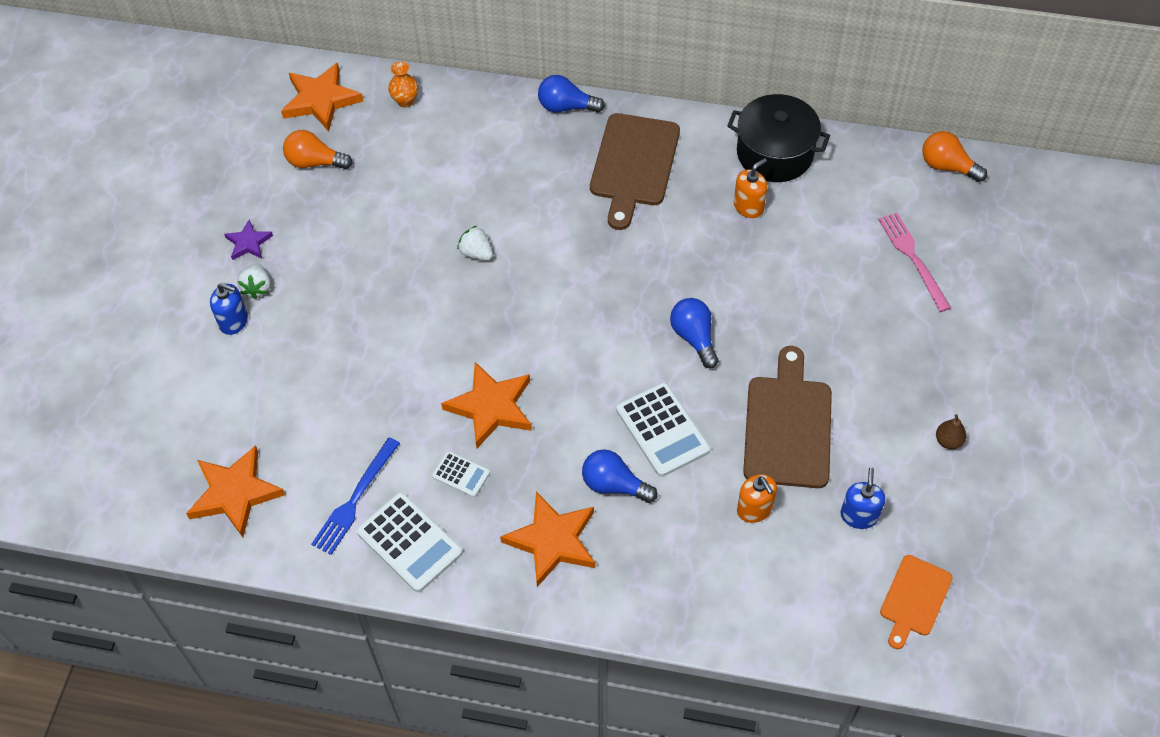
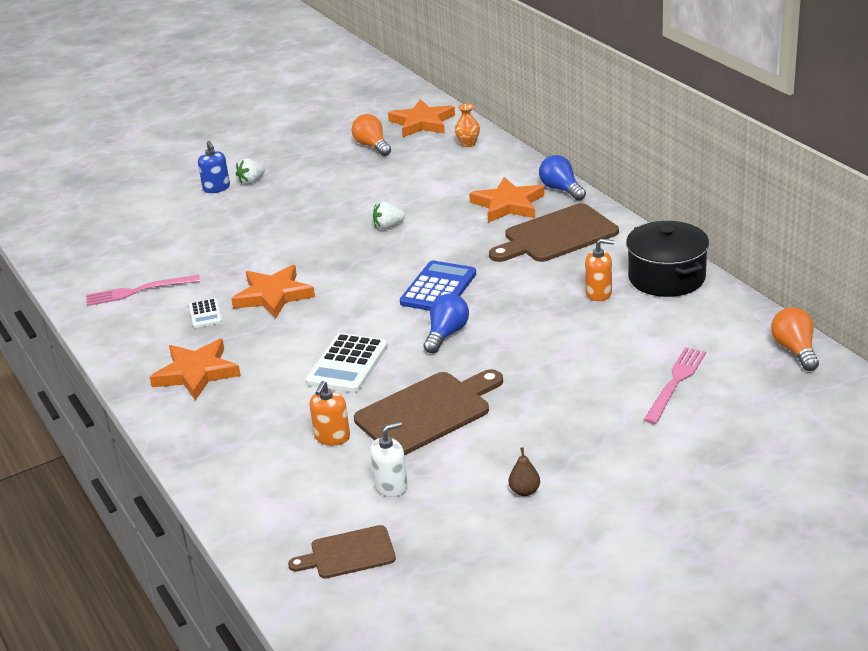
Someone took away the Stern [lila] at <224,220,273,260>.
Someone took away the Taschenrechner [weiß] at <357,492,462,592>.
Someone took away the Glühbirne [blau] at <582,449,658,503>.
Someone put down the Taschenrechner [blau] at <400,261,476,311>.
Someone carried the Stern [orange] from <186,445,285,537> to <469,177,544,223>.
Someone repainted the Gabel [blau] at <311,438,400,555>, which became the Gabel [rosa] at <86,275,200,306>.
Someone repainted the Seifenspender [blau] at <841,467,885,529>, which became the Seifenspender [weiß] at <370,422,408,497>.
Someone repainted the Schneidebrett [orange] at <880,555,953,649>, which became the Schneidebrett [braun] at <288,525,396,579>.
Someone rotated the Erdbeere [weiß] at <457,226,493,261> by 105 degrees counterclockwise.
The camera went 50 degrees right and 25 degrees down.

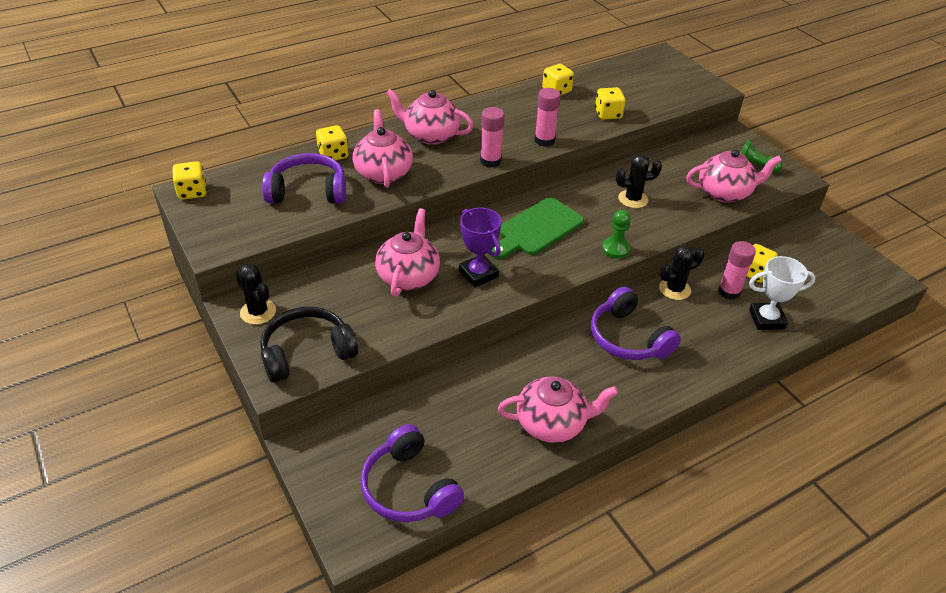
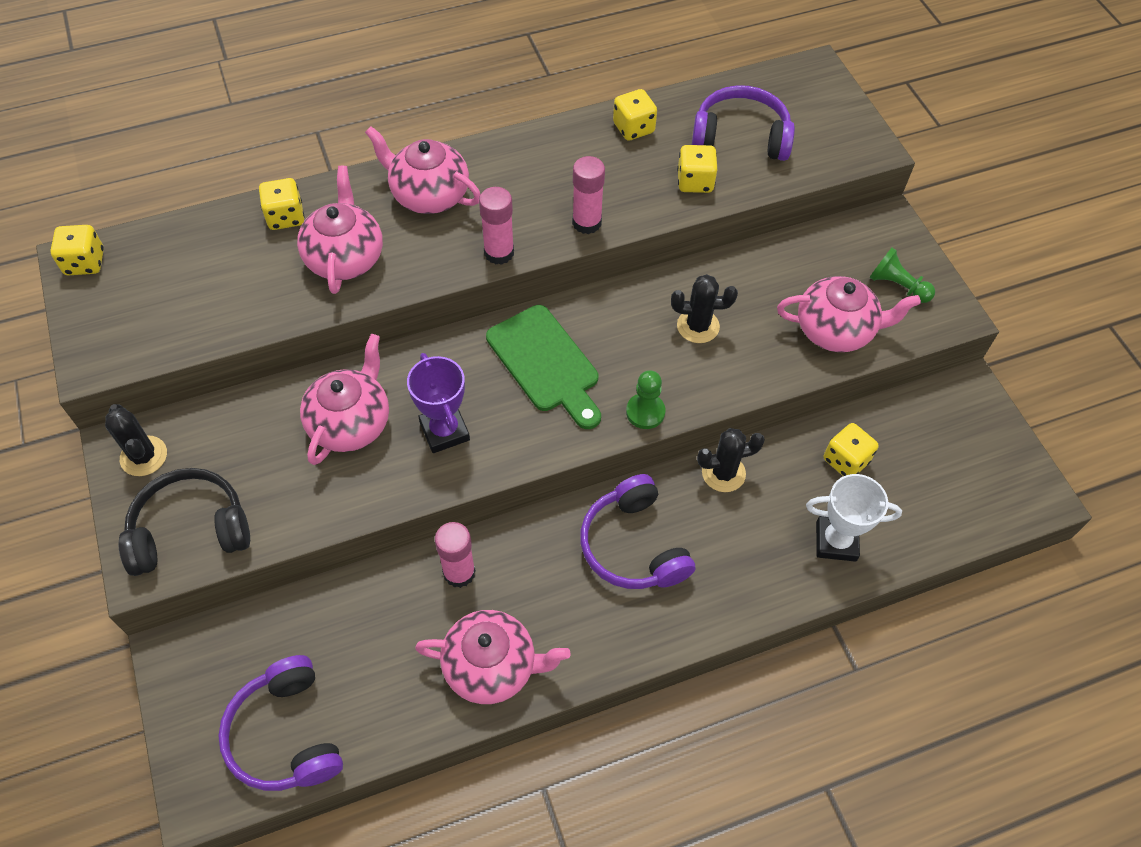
Someone carried the Kopfhörer [lila] from <262,153,346,204> to <692,85,795,161>.
Someone carried the Klebestift [rosa] from <718,241,756,300> to <435,522,476,588>.
Someone rotated the Schneidebrett [grün] at <490,198,584,259> by 90 degrees counterclockwise.
The camera went 10 degrees right and 15 degrees up.

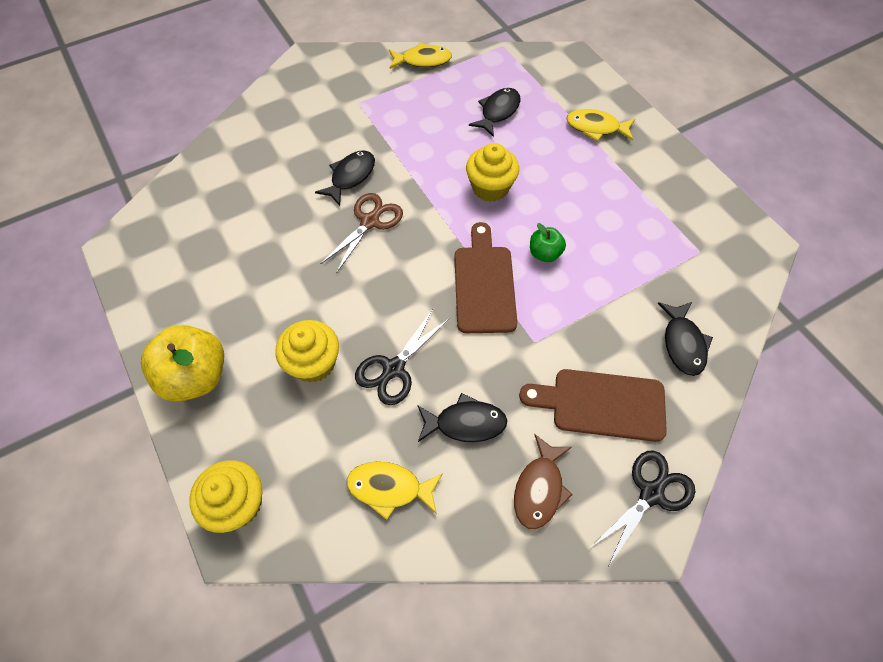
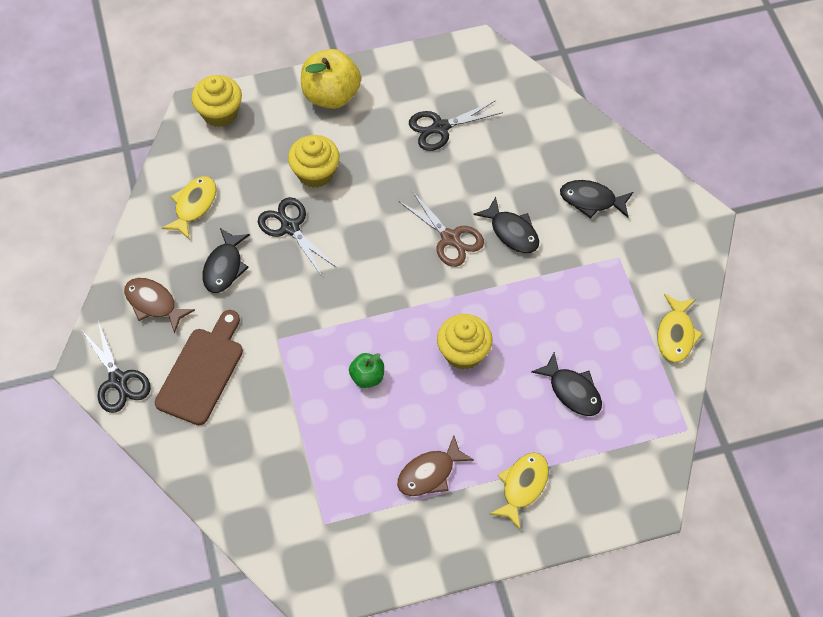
Someone took away the Schneidebrett [braun] at <454,222,517,333>.
Someone put down the Fisch [braun] at <397,435,474,496>.
Someone put down the Schere [schwarz] at <409,100,503,151>.
Someone carried the Fisch [schwarz] from <657,302,713,376> to <560,180,633,219>.
The camera went 105 degrees right and 0 degrees up.

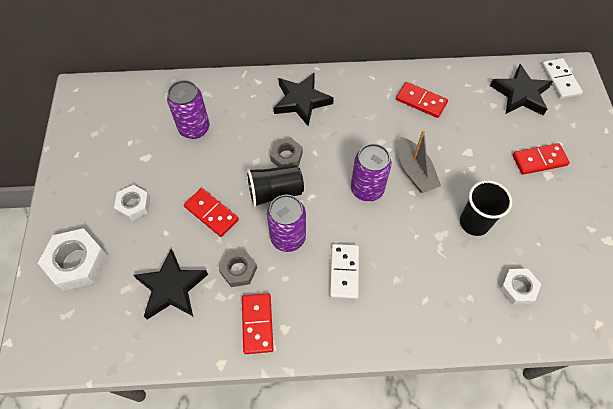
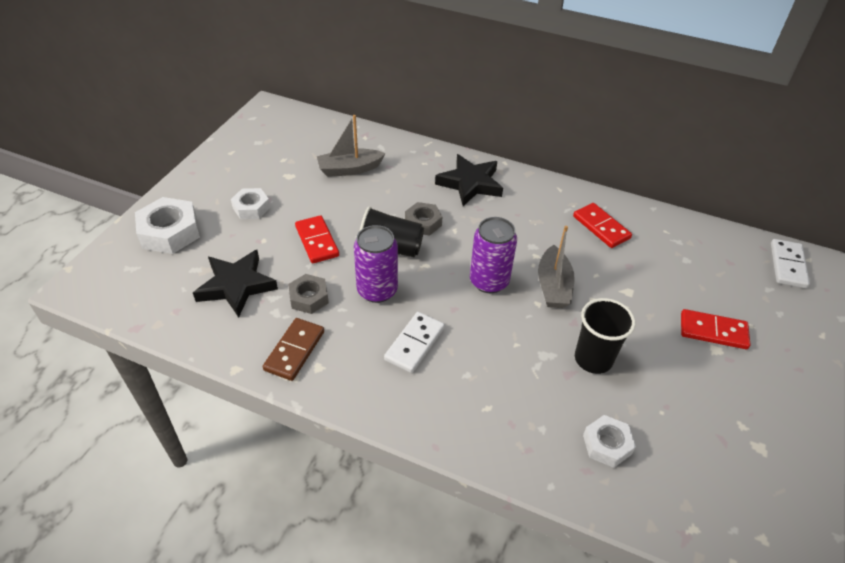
Someone took away the Stern [schwarz] at <490,64,553,115>.
Someone swapped the Dose [lila] at <167,80,210,139> for the Boot [grau] at <317,115,385,177>.
Someone repainted the Dominostein [rot] at <242,293,273,354>, which became the Dominostein [braun] at <263,318,324,381>.
The camera went 25 degrees right and 15 degrees down.

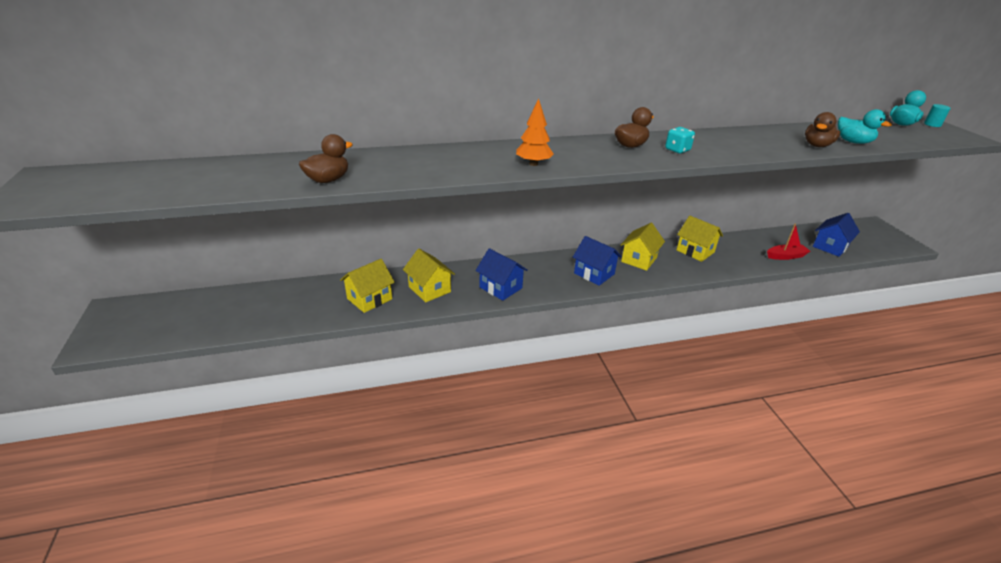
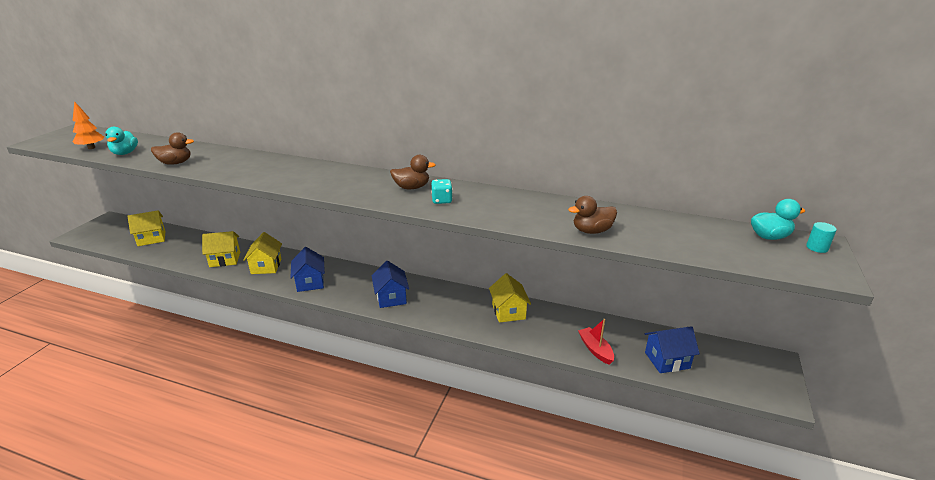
Someone carried the Baum [orange] from <516,98,554,166> to <73,101,104,149>.
Someone carried the Haus [gelb] from <621,223,665,271> to <127,210,165,246>.
Someone carried the Ente [türkis] from <838,109,892,144> to <105,127,138,155>.
Someone rotated the Boot [rot] at <767,224,810,260> by 135 degrees counterclockwise.
The camera went 35 degrees right and 5 degrees down.

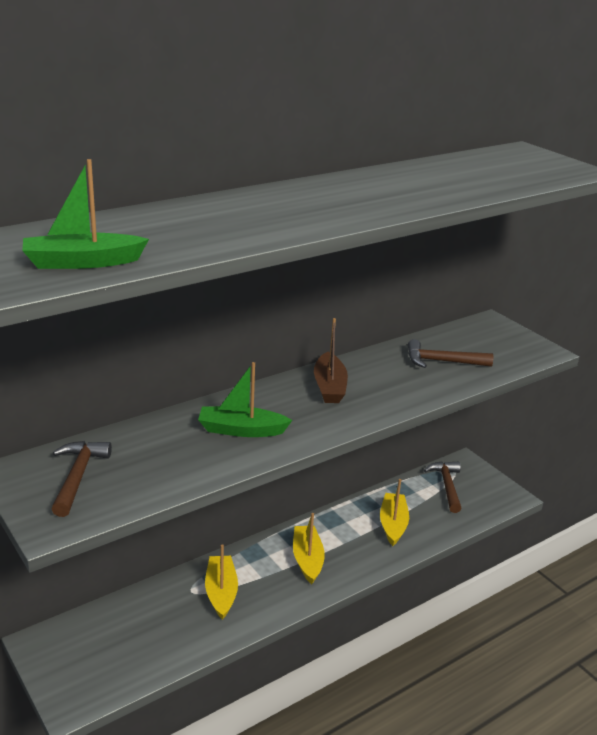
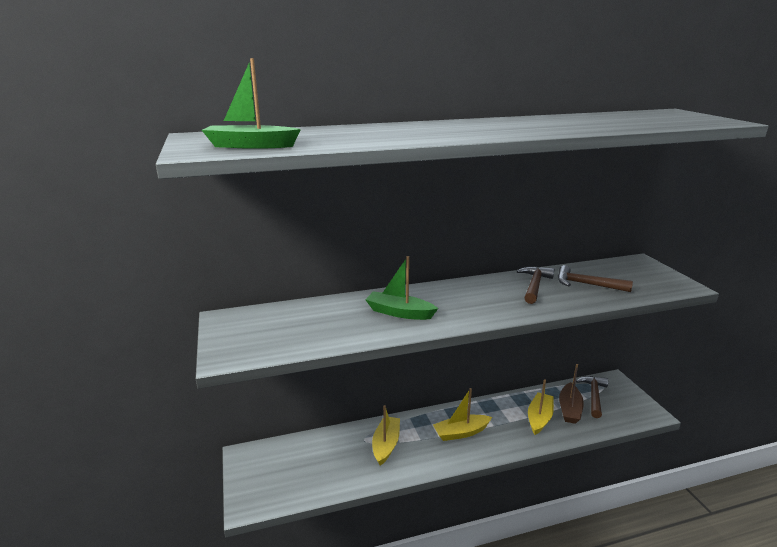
Someone carried the Hammer [braun] from <51,441,112,517> to <517,266,554,304>.
Someone carried the Boot [braun] from <314,318,348,403> to <559,364,584,424>.
Someone rotated the Boot [gelb] at <293,513,325,584> by 120 degrees counterclockwise.
The camera went 20 degrees right and 5 degrees down.

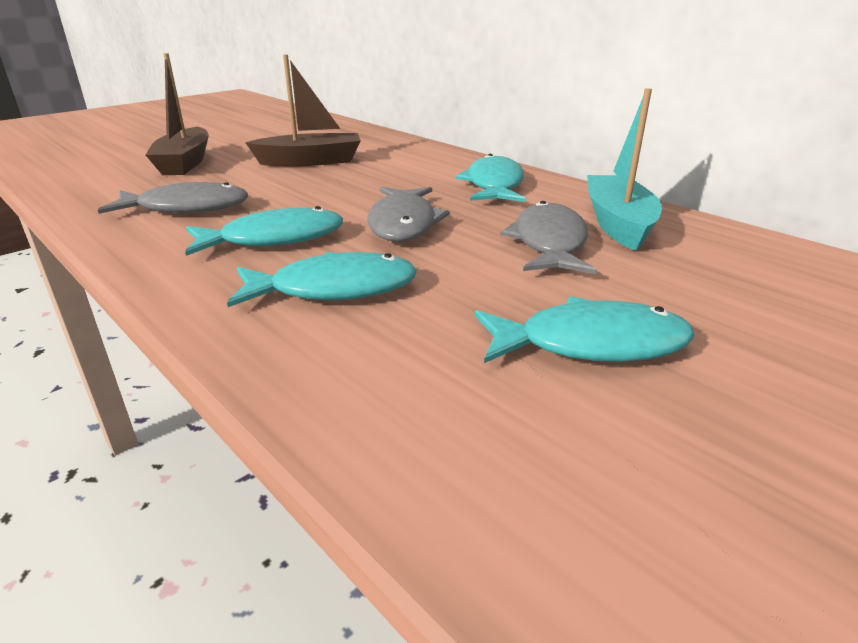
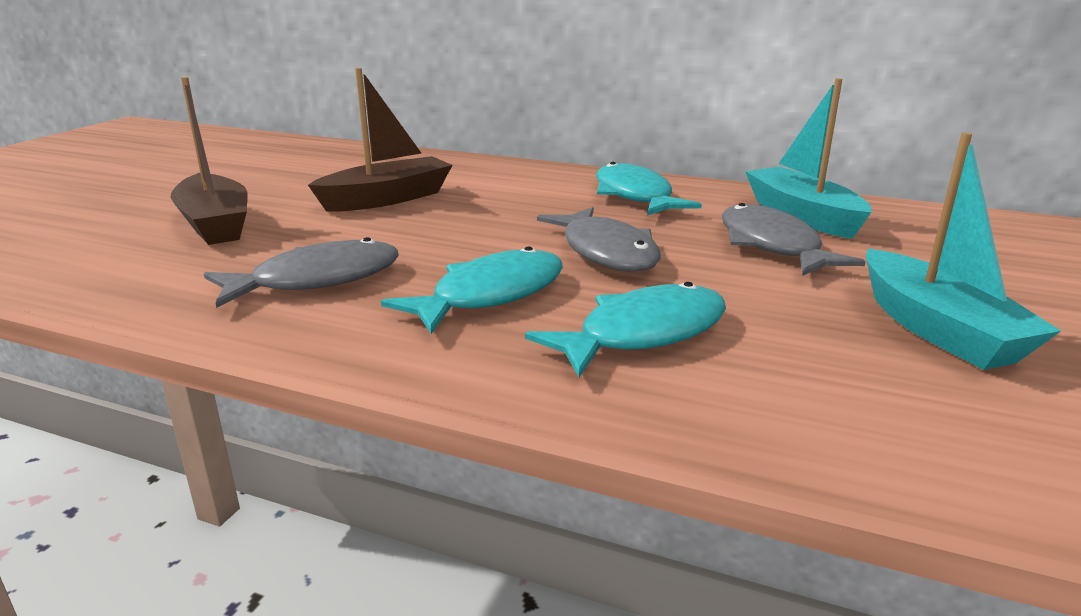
Someone swapped the Fisch [türkis] at <475,296,695,363> for the Boot [türkis] at <866,132,1061,370>.
The camera went 25 degrees left and 5 degrees down.

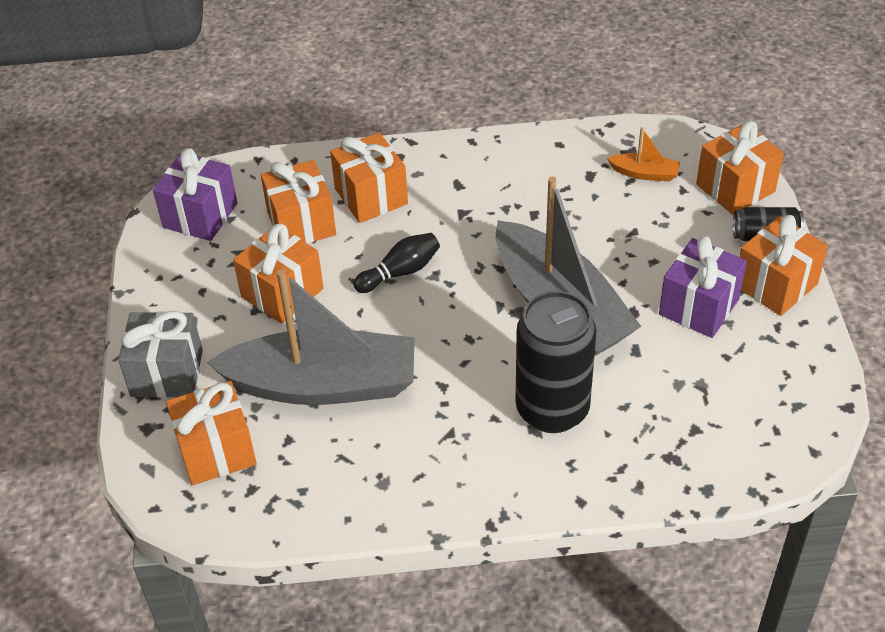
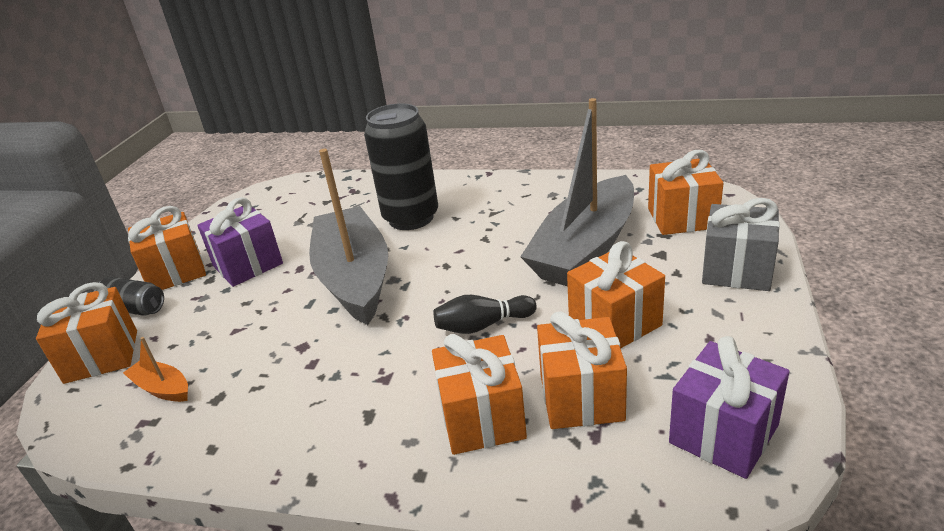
Someone rotated the Boot [grau] at <207,269,415,405> by 75 degrees counterclockwise.
The camera went 160 degrees left and 15 degrees down.

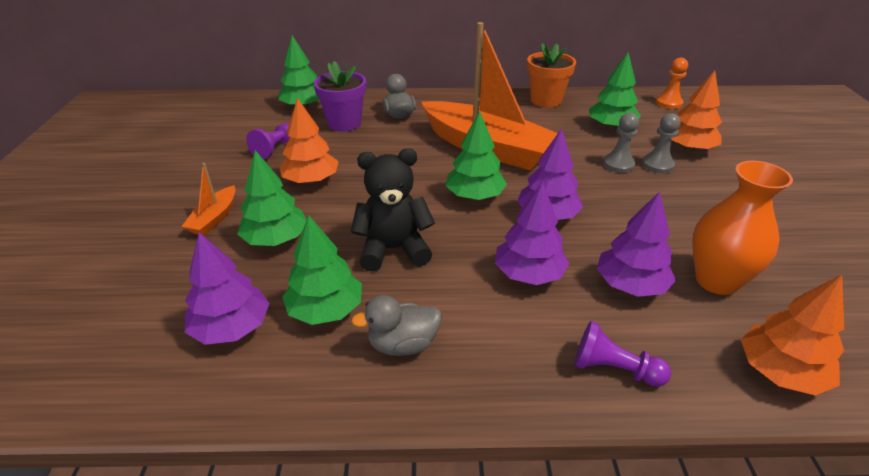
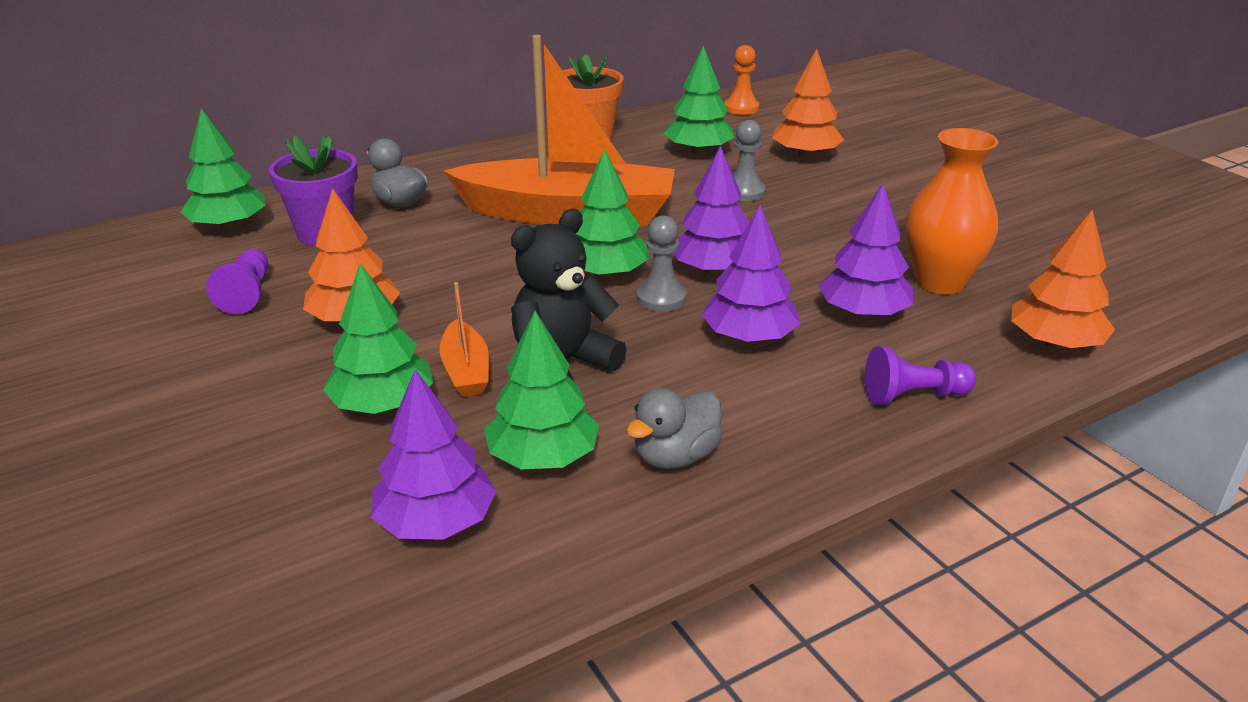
Someone carried the Boot [orange] from <181,163,235,236> to <440,282,489,397>.
Someone carried the Bauer [grau] from <642,113,681,173> to <637,216,687,312>.
The camera went 30 degrees left and 5 degrees down.

